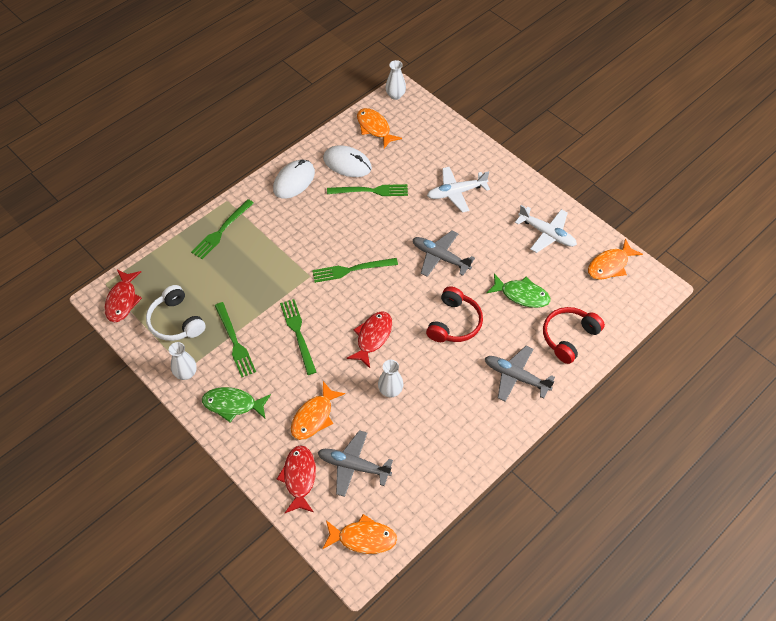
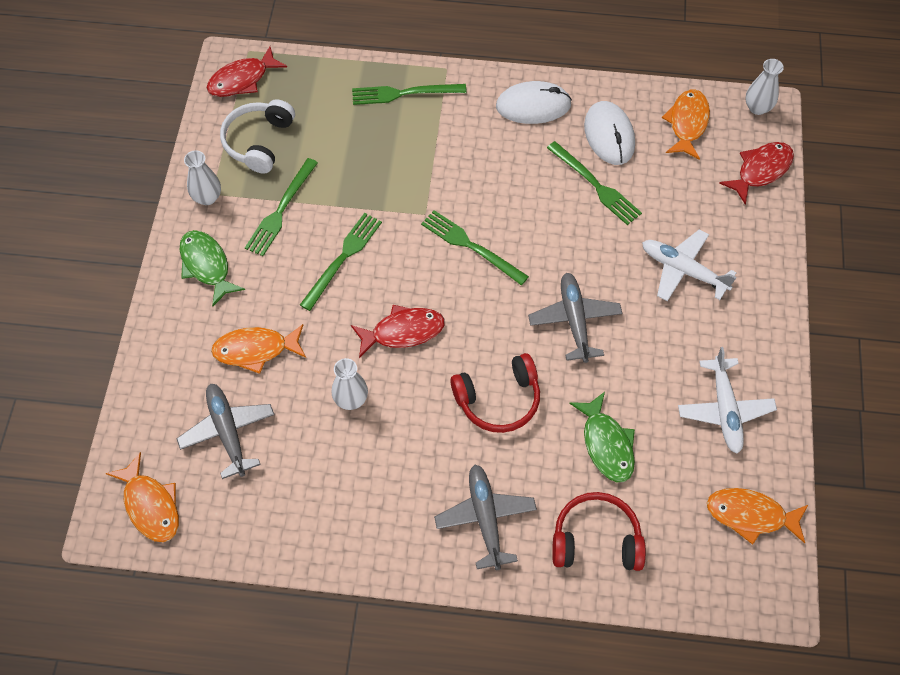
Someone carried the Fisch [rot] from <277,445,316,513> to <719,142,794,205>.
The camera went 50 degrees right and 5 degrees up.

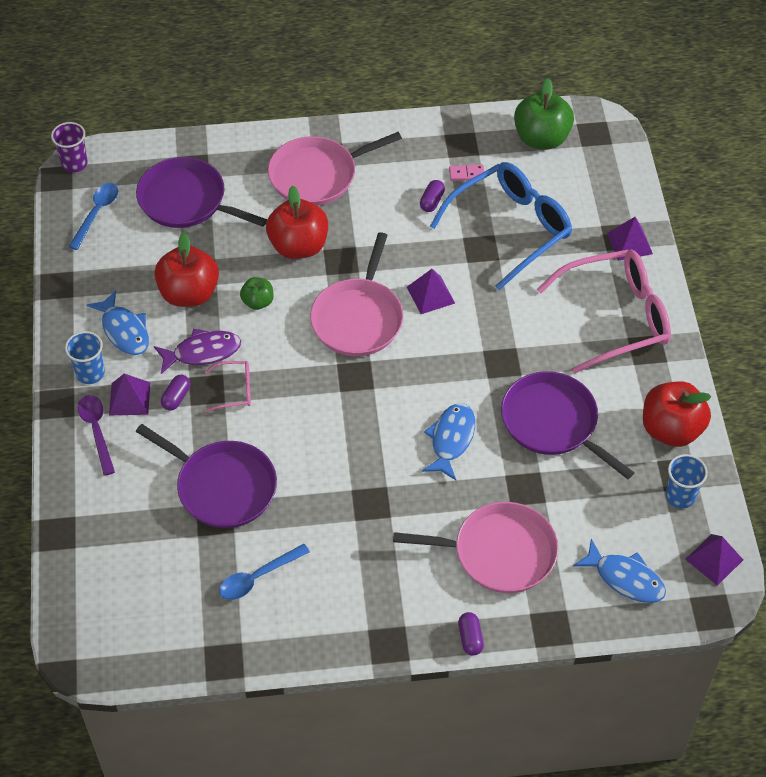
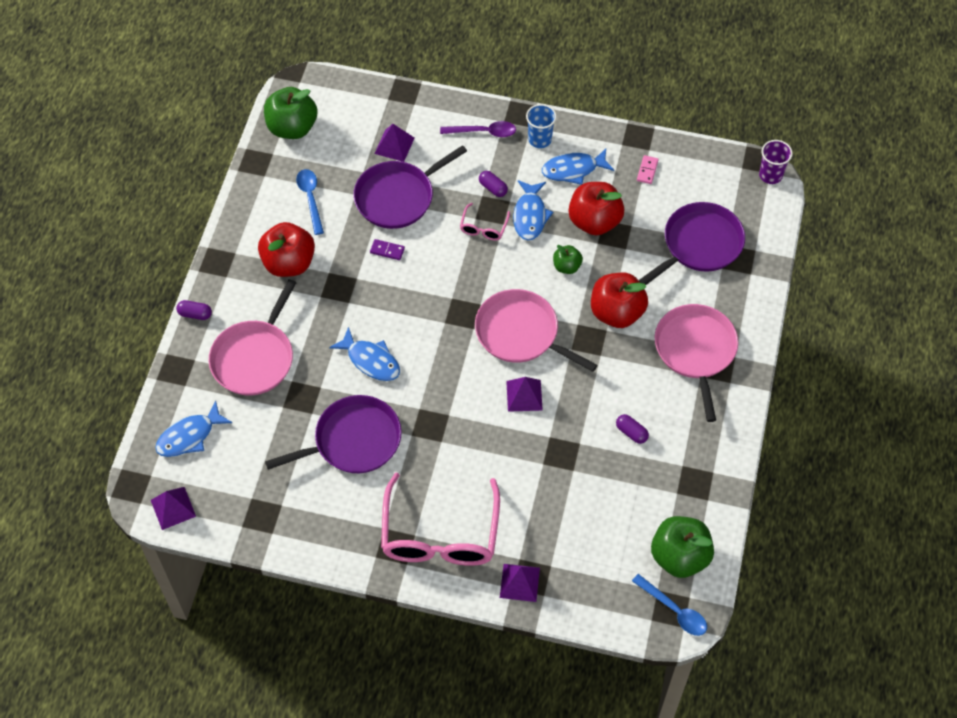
Someone took away the Brille [blau] at <430,162,572,290>.
Someone took away the Becher [blau] at <666,454,708,508>.
Someone put down the Apfel [grün] at <264,87,317,139>.
Someone put down the Dominostein [lila] at <370,239,405,260>.
Someone carried the Löffel [blau] from <68,183,118,250> to <632,574,707,636>.
Someone carried the Pyramide [lila] from <109,374,150,415> to <374,124,414,162>.
Someone carried the Dominostein [rosa] from <449,164,485,181> to <637,155,659,184>.
Someone carried the Apfel [rot] from <643,381,711,447> to <258,222,315,277>.
Someone repainted the Fisch [lila] at <154,329,241,374>, which became the Fisch [blau] at <513,180,553,240>.
The camera went 110 degrees right and 5 degrees up.

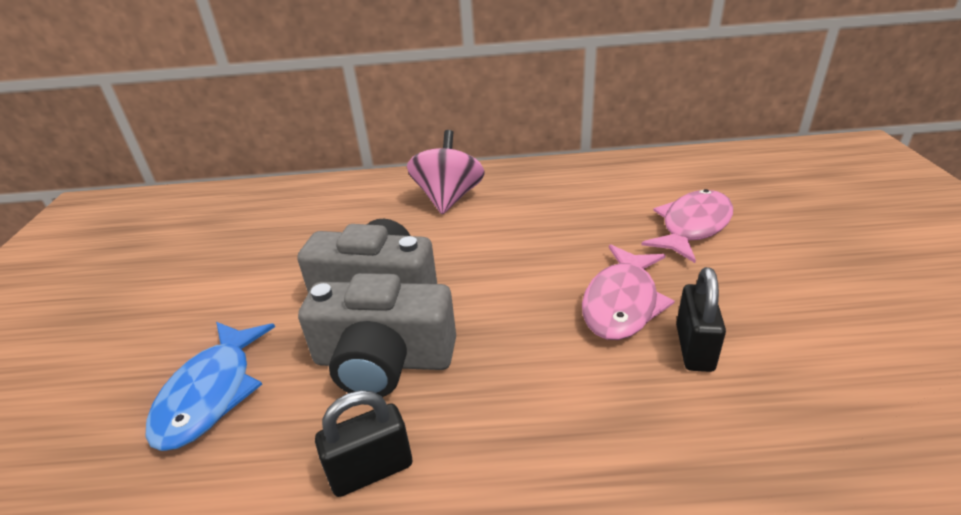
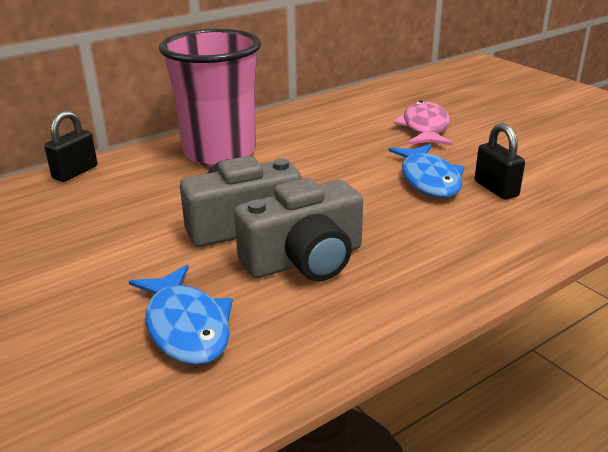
Someone carried the Vorhängeschloss [schwarz] from <315,390,412,497> to <44,111,97,182>.
Someone swapped the Kreisel [rosa] at <407,130,485,214> for the Becher [rosa] at <159,29,261,166>.
Someone repainted the Fisch [rosa] at <582,244,675,340>, which became the Fisch [blau] at <389,144,464,198>.
The camera went 35 degrees left and 5 degrees down.

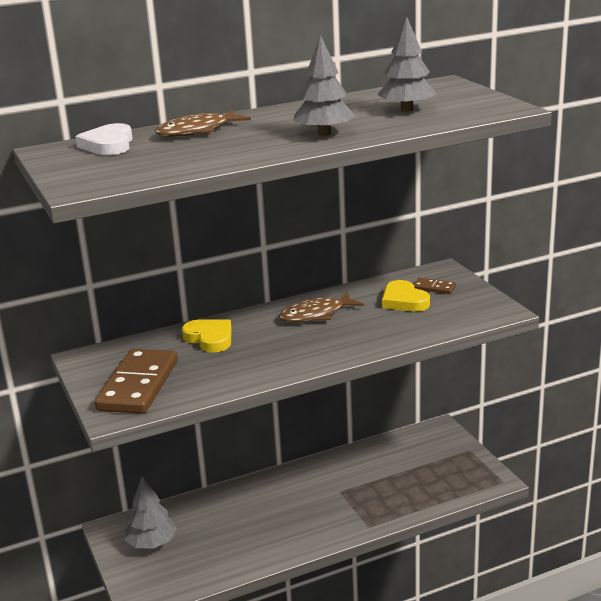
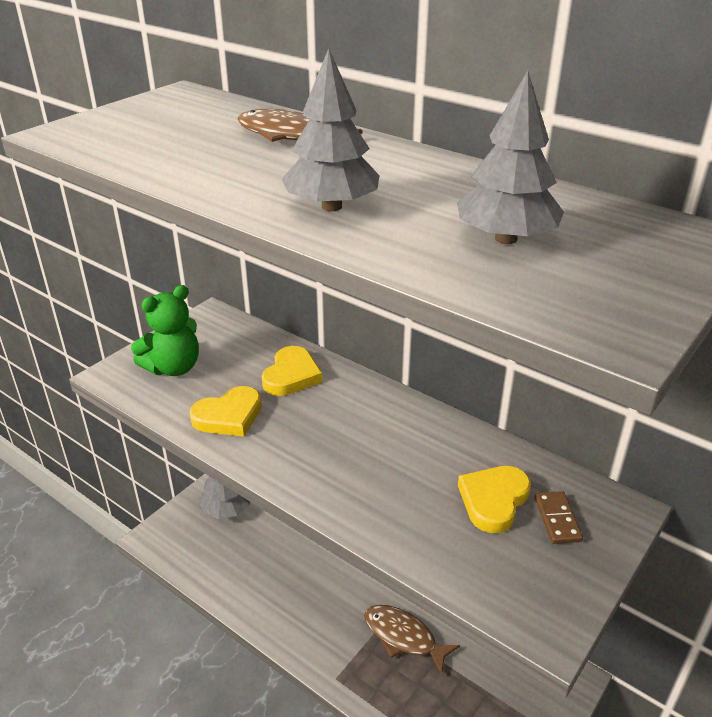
Someone took away the Herz [weiß] at <75,123,133,155>.
Someone put down the Herz [gelb] at <190,386,262,437>.
Someone carried the Fisch [braun] from <279,292,364,323> to <364,605,460,675>.
Someone swapped the Dominostein [braun] at <95,348,178,414> for the Teddybär [grün] at <131,285,199,376>.
The camera went 60 degrees right and 10 degrees up.

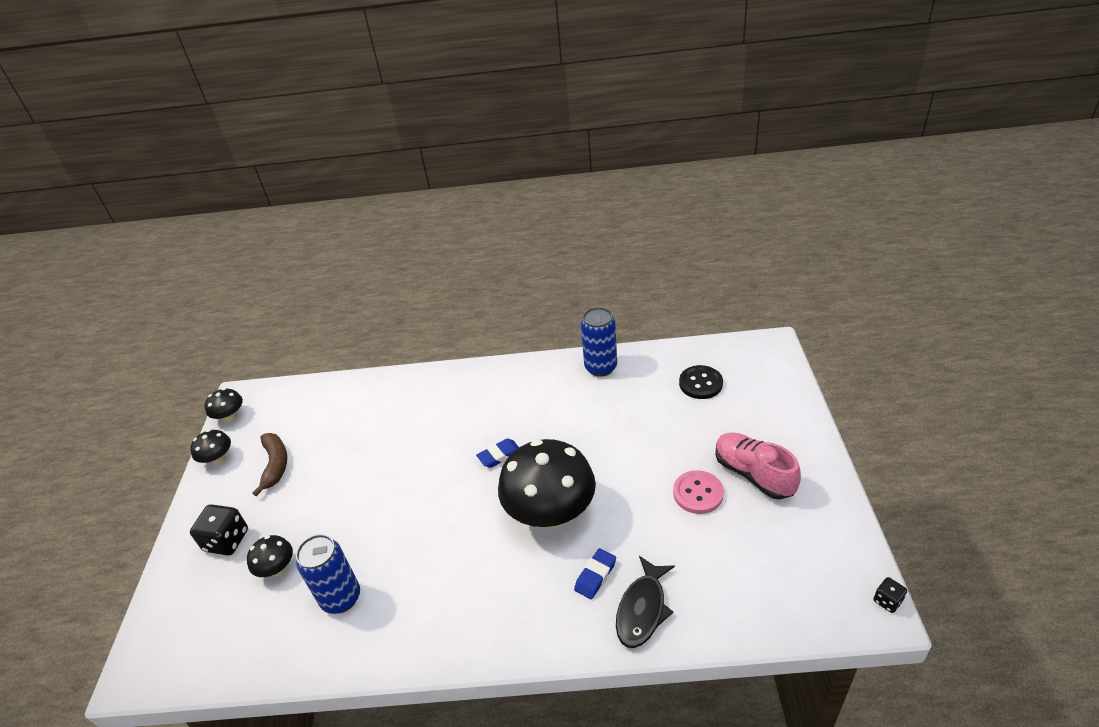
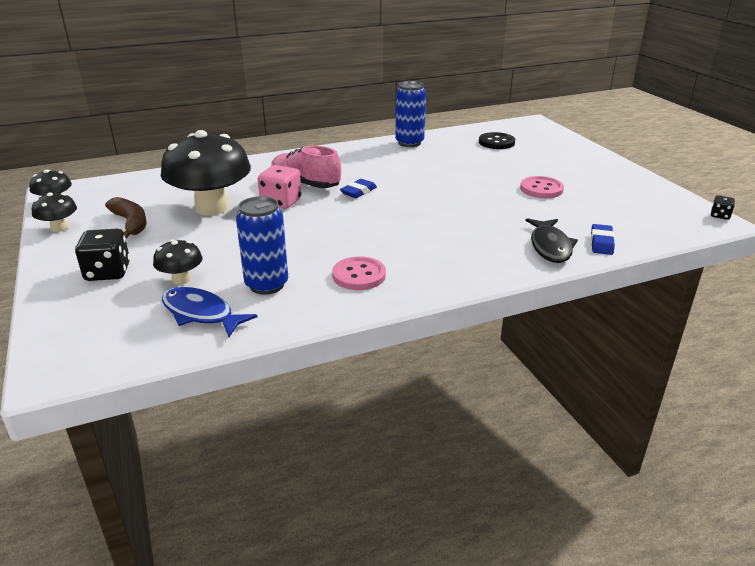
Someone put down the Fisch [blau] at <162,287,257,337>.
Someone put down the Spielwürfel [rosa] at <258,165,302,209>.
Someone put down the Knopf [rosa] at <332,256,386,290>.
Someone carried the Pilz [schwarz] from <498,439,596,528> to <161,130,251,216>.
Someone carried the Radiergummi [blau] from <574,548,616,599> to <591,224,615,255>.
Someone carried the Schuh [rosa] from <715,432,801,500> to <271,146,341,188>.
The camera went 25 degrees left and 10 degrees down.

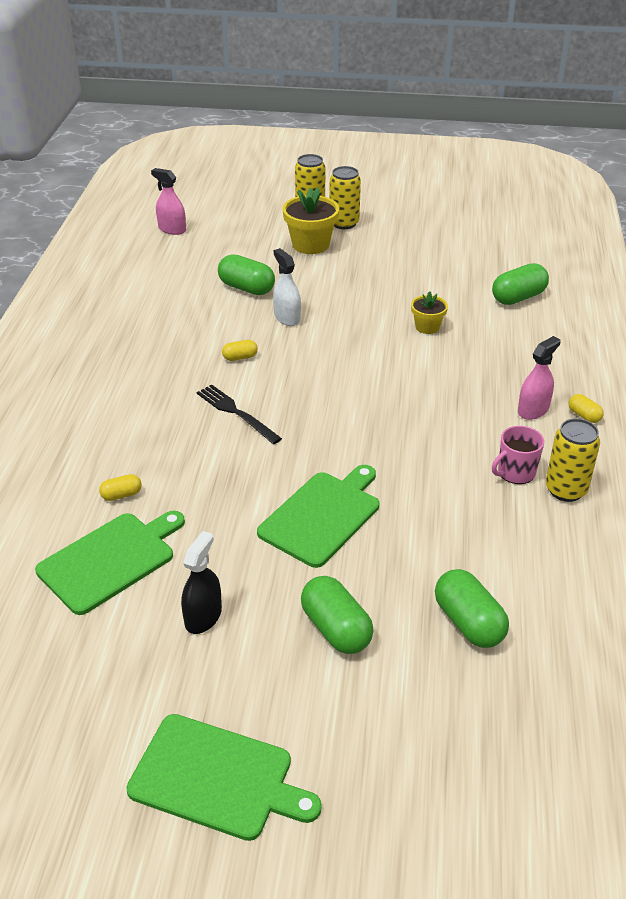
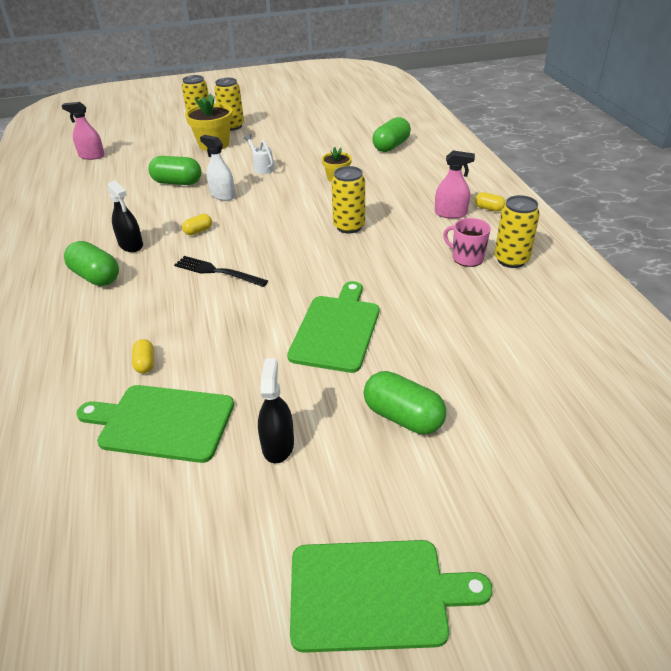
Someone put down the Sprühflasche [schwarz] at <107,180,143,252>.
Someone put down the Gießkanne [weiß] at <244,134,275,174>.
Someone put down the Dose [gelb] at <331,166,365,234>.
Someone carried the Kapsel [grün] from <435,569,509,648> to <64,241,119,286>.
Someone rotated the Schneidebrett [grün] at <35,511,185,615> by 105 degrees counterclockwise.
Someone rotated the Kapsel [gelb] at <99,474,142,501> by 60 degrees counterclockwise.
Someone rotated the Tasse [rosa] at <492,426,544,484> by 90 degrees clockwise.
Someone rotated the Sprühflasche [rosa] at <518,336,561,420> by 75 degrees clockwise.
The camera went 20 degrees left and 0 degrees up.

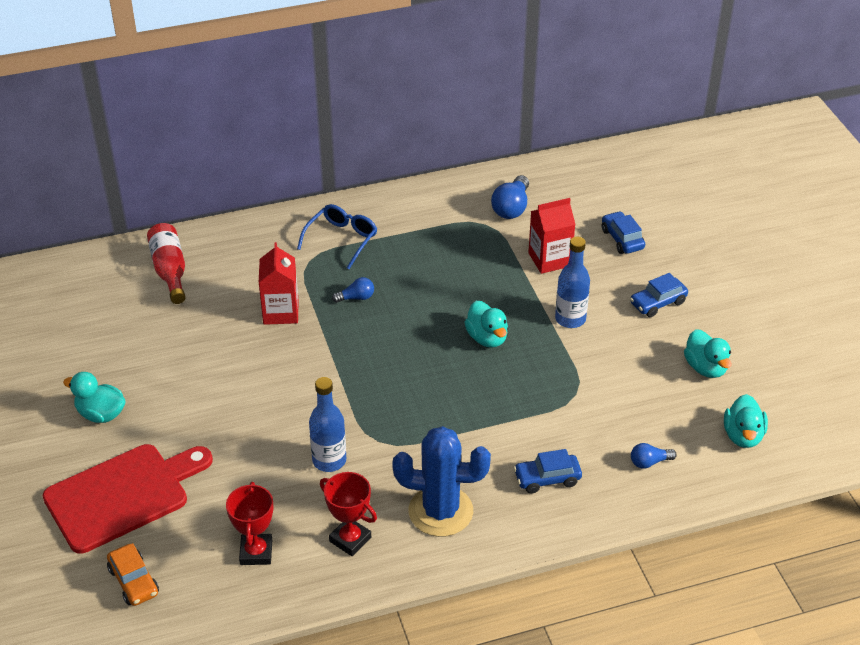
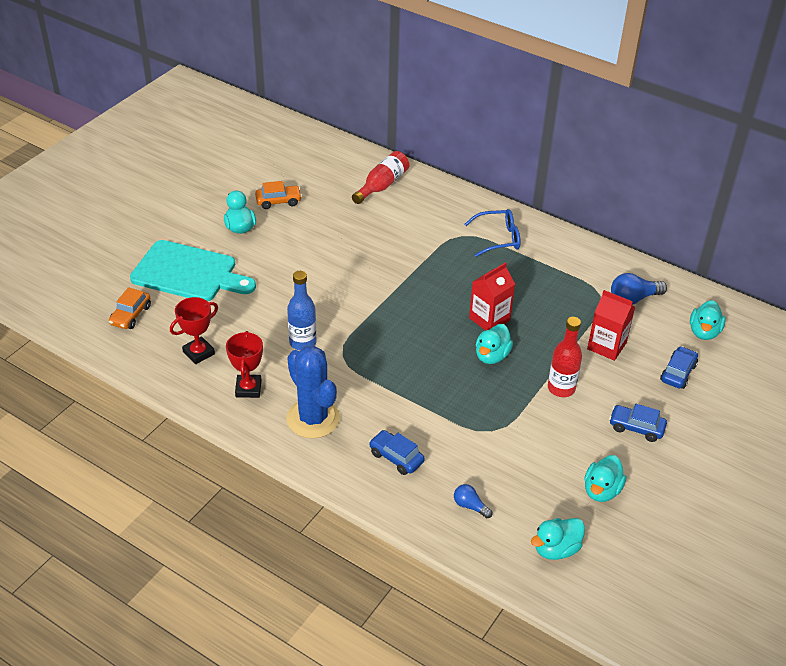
Someone took away the Glühbirne [blau] at <332,277,374,303>.
Someone put down the Auto [orange] at <255,181,302,209>.
Someone put down the Ente [türkis] at <690,300,726,340>.
Someone carried the Getränkekarton [rot] from <259,242,298,325> to <469,262,515,331>.
Someone repainted the Schneidebrett [rot] at <43,444,213,554>, which became the Schneidebrett [türkis] at <130,240,256,301>.
Someone repainted the Flasche [blau] at <555,237,590,328>, which became the Flasche [rot] at <548,317,582,397>.
The camera went 50 degrees right and 0 degrees up.

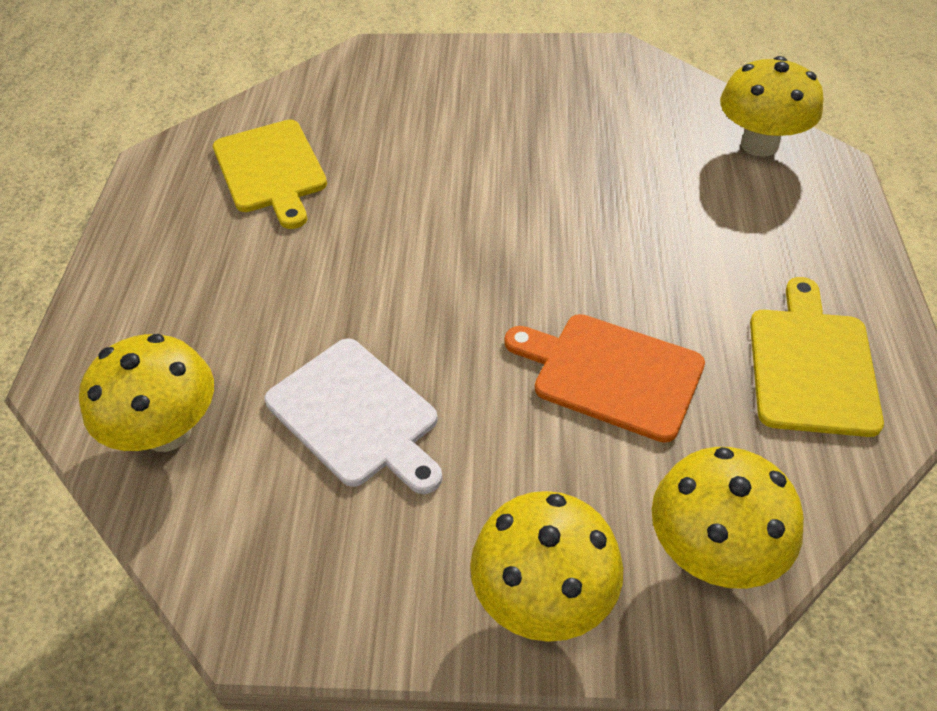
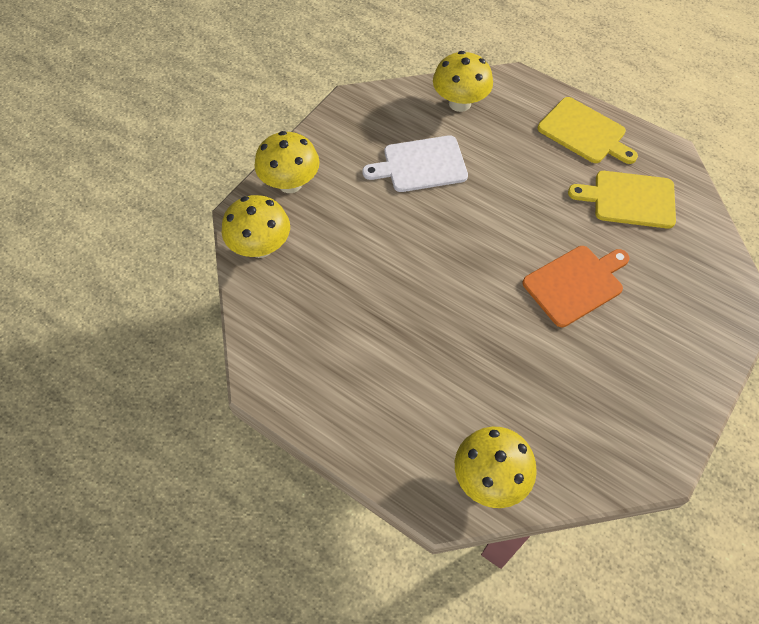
Someone carried the Schneidebrett [orange] from <504,314,705,443> to <522,246,630,327>.
Someone carried the Schneidebrett [gelb] from <750,277,884,437> to <538,97,638,164>.
The camera went 120 degrees right and 10 degrees up.

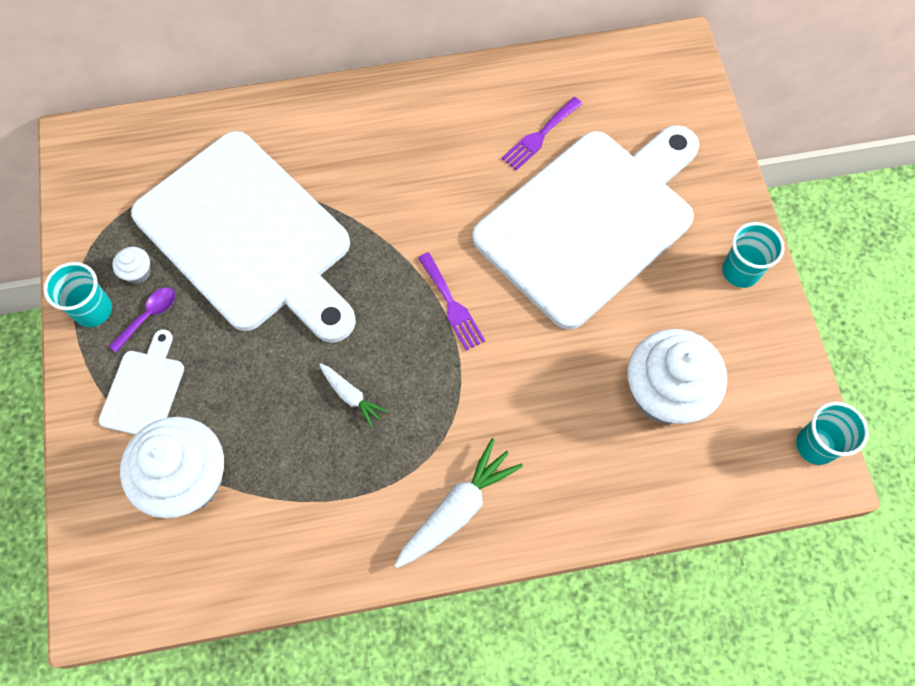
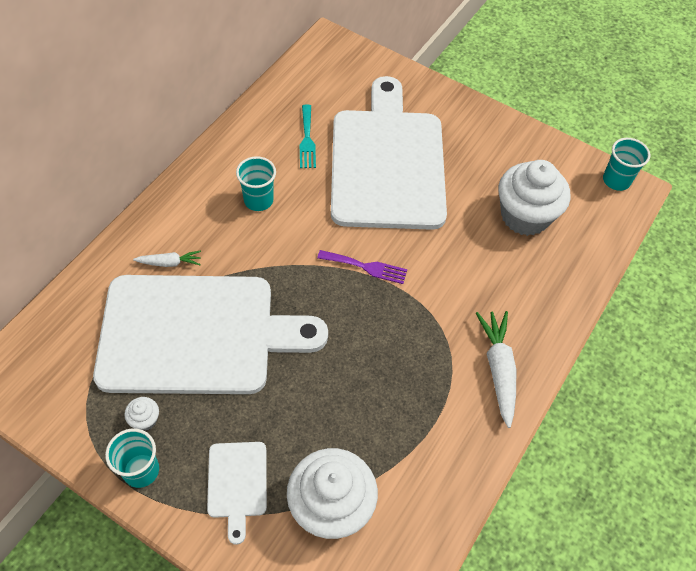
Someone took away the Löffel [lila] at <109,287,175,353>.
Someone carried the Karotte [weiß] from <319,363,387,428> to <133,250,201,267>.
Someone carried the Becher [türkis] from <722,222,785,288> to <236,156,276,211>.
Someone repainted the Gabel [lila] at <502,97,582,171>, which became the Gabel [türkis] at <300,104,316,168>.
Someone rotated the Schneidebrett [weiß] at <99,329,184,435> by 150 degrees counterclockwise.
The camera went 50 degrees left and 10 degrees down.

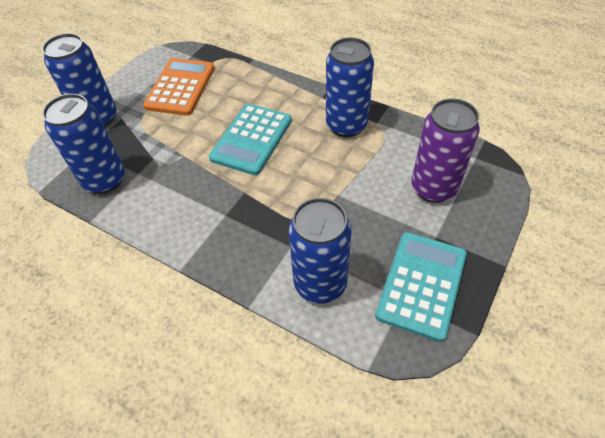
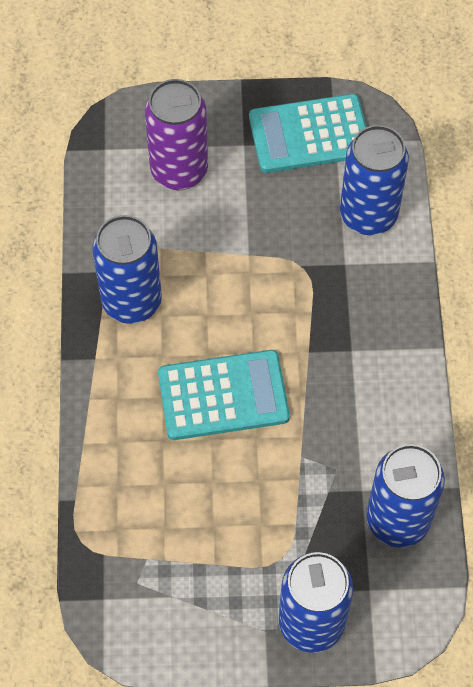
Someone took away the Taschenrechner [orange] at <143,58,215,116>.
The camera went 125 degrees left and 10 degrees up.

